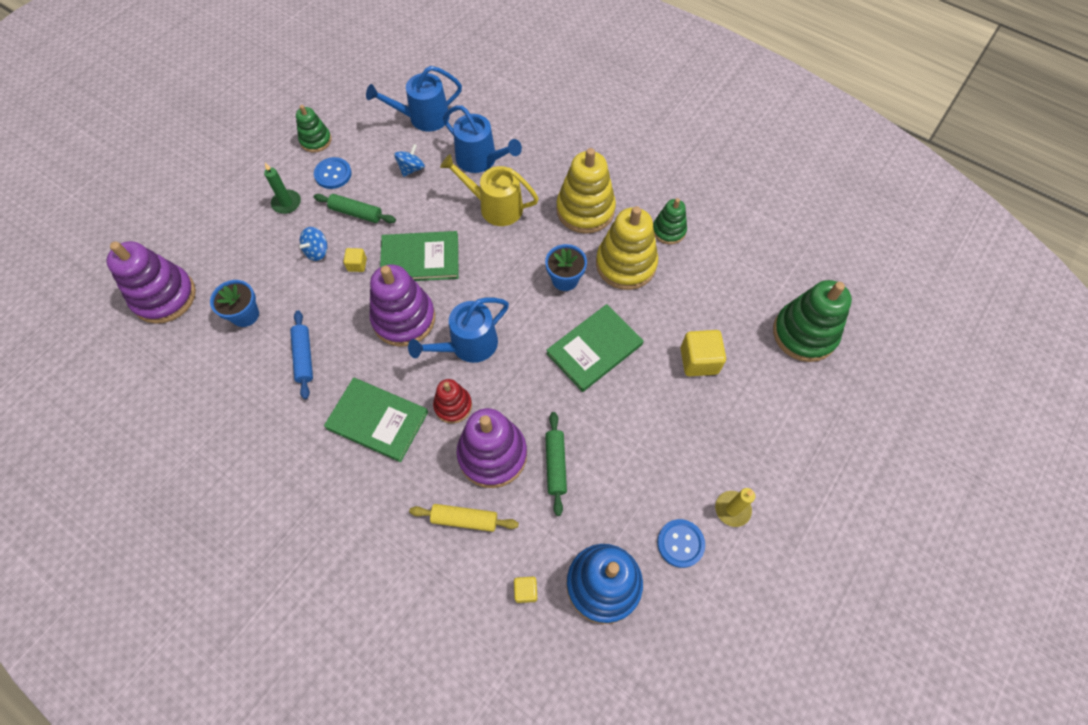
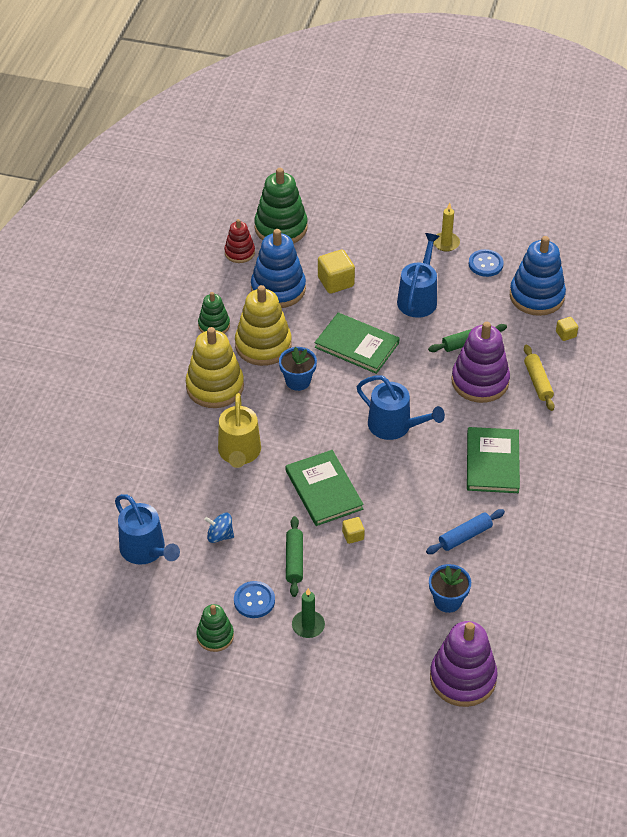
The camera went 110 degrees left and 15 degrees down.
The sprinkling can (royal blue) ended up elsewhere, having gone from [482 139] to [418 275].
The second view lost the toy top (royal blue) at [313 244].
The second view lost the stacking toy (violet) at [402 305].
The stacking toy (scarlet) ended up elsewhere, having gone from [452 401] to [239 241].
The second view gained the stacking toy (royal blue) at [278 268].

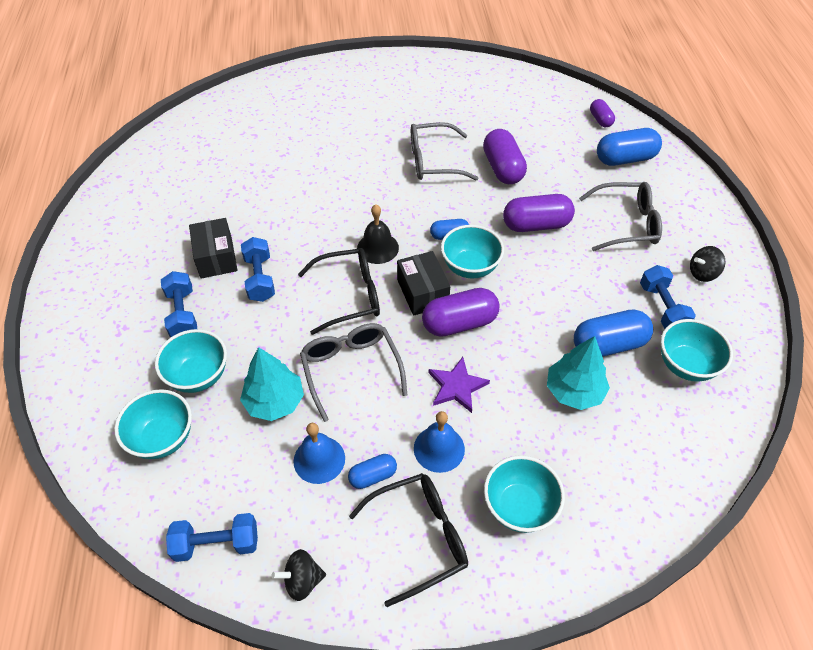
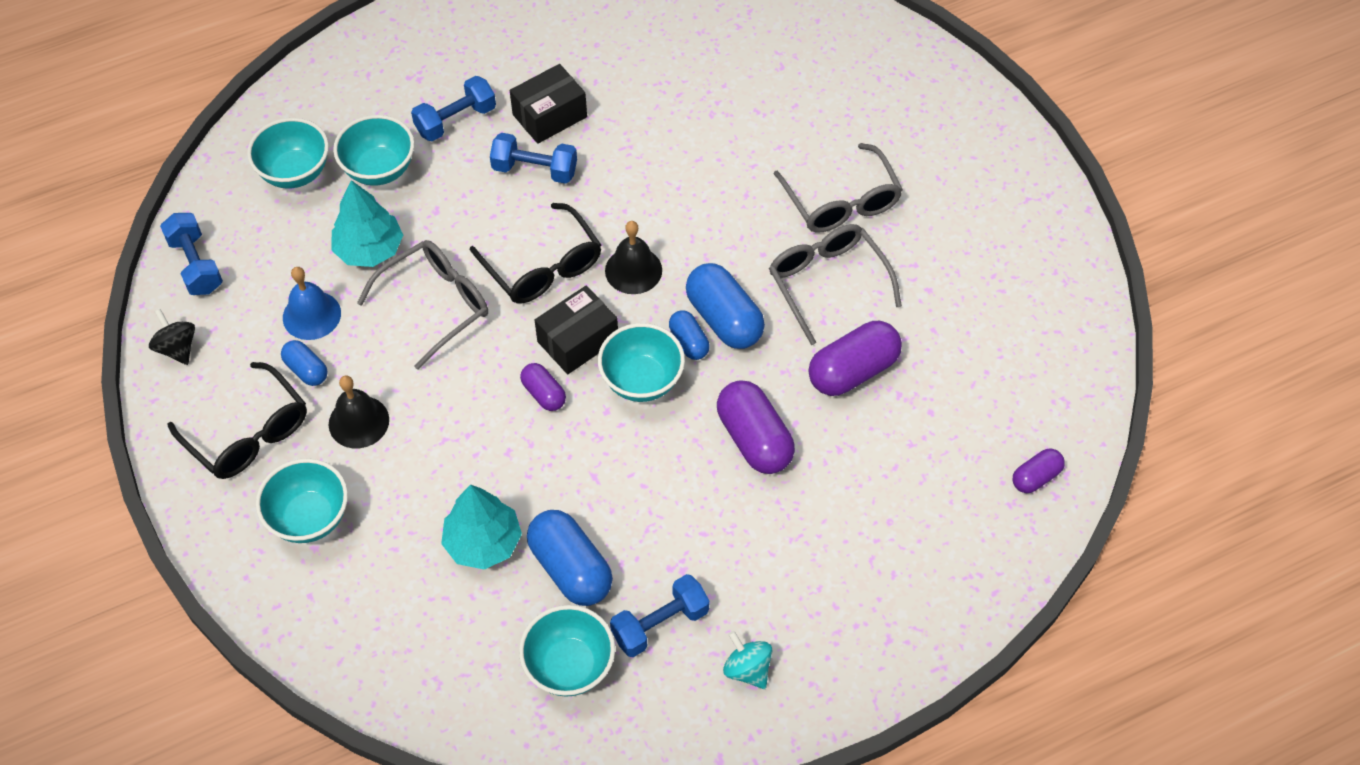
The camera went 70 degrees right and 5 degrees up.
The pill (royal blue) ended up elsewhere, having gone from [629 147] to [725 306].
The spectacles (grey) ended up elsewhere, having gone from [620 216] to [838 188].
The dumbbell (royal blue) at [258 269] ended up facing another way, 45 degrees clockwise from before.
What was the toy top (black) at [707 264] turned into the toy top (turquoise) at [747 660].
The size of the pill (violet) at [461 312] changed by a factor of 0.56.
The second view lost the five-pointed star (violet) at [459 385].
What was the school bell (royal blue) at [439 442] turned into the school bell (black) at [359 411].

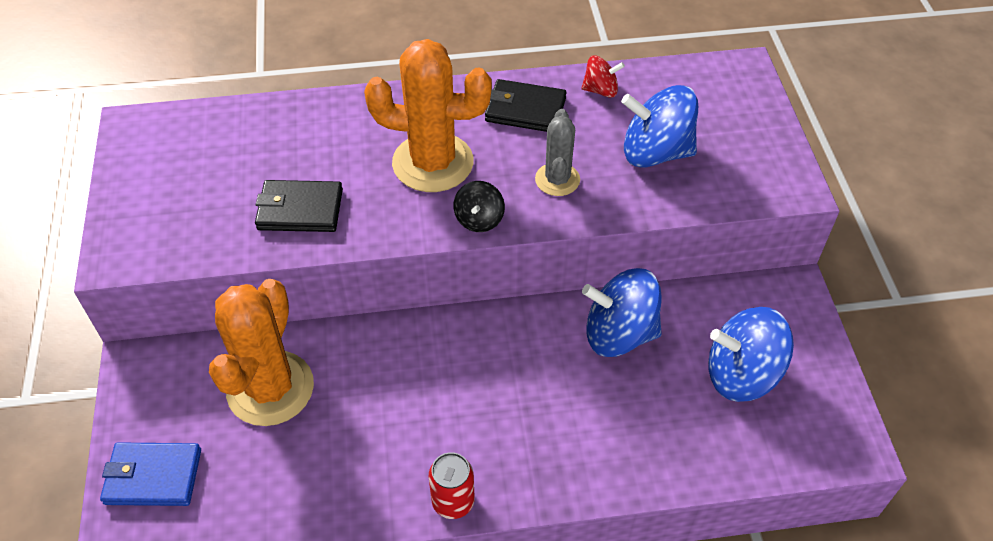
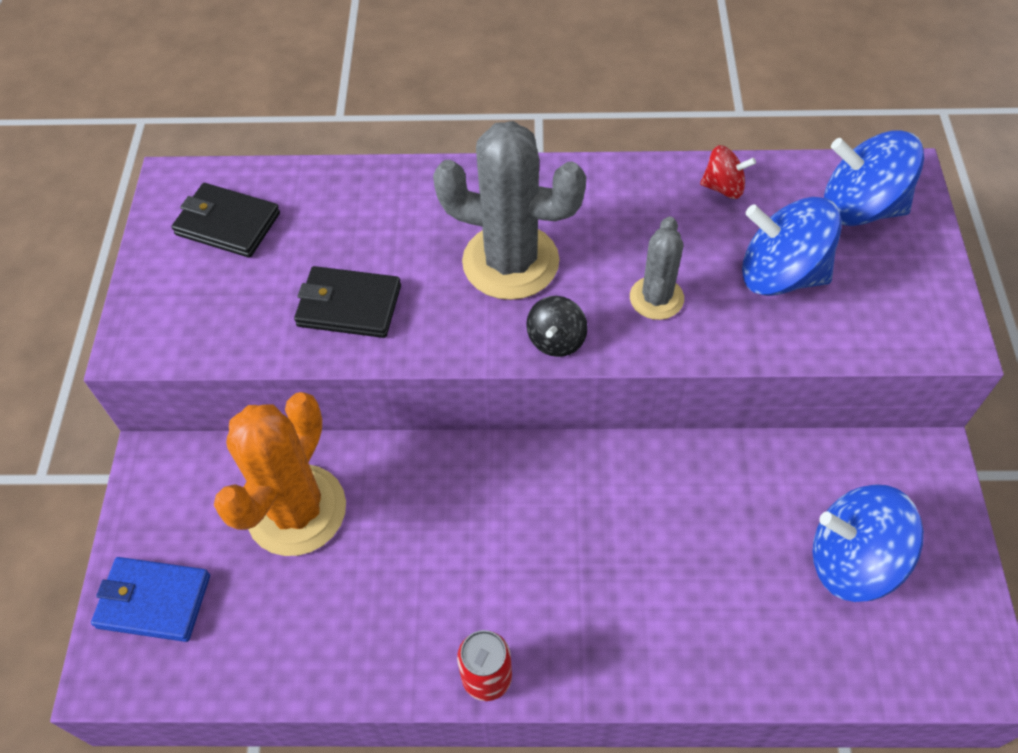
The camera went 10 degrees right and 5 degrees up.
What was the saguaro cactus (orange) at [428 115] turned into the saguaro cactus (grey) at [509 210].
The wallet (black) ended up elsewhere, having gone from [525 105] to [226 220].
The toy top (royal blue) ended up elsewhere, having gone from [622 312] to [874 178].

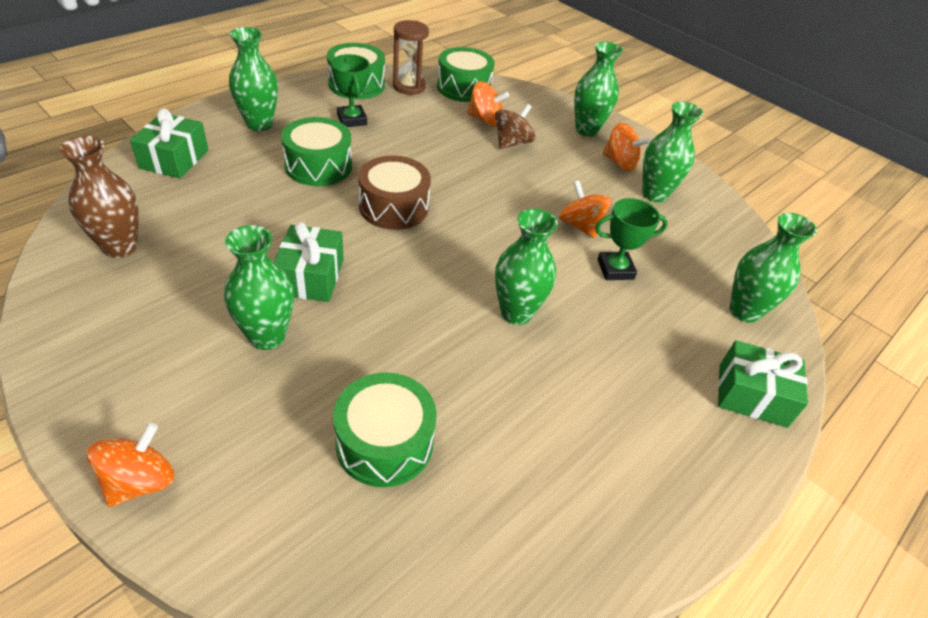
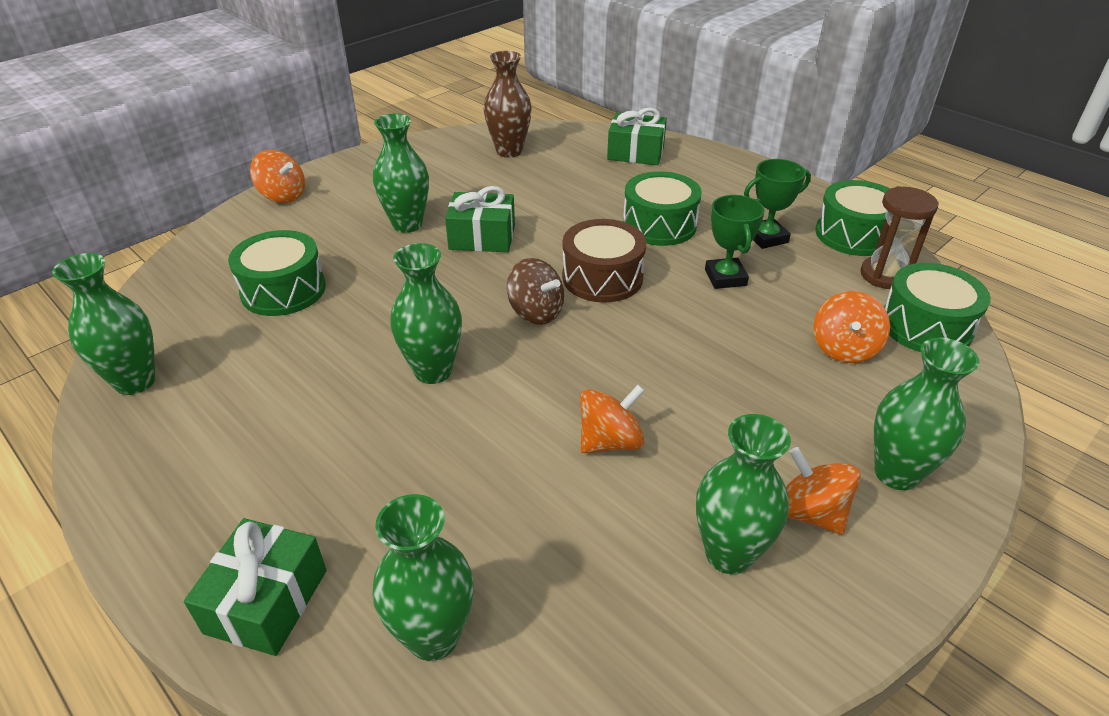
The camera went 95 degrees right and 5 degrees down.
The vase (leaf-green) ended up elsewhere, having gone from [253 79] to [104 324].
The toy top (dark brown) ended up elsewhere, having gone from [515 126] to [535 291].
The toy top (orange) at [626 147] ended up facing another way, 105 degrees clockwise from before.
The trophy (leaf-green) ended up elsewhere, having gone from [631 239] to [735 242].

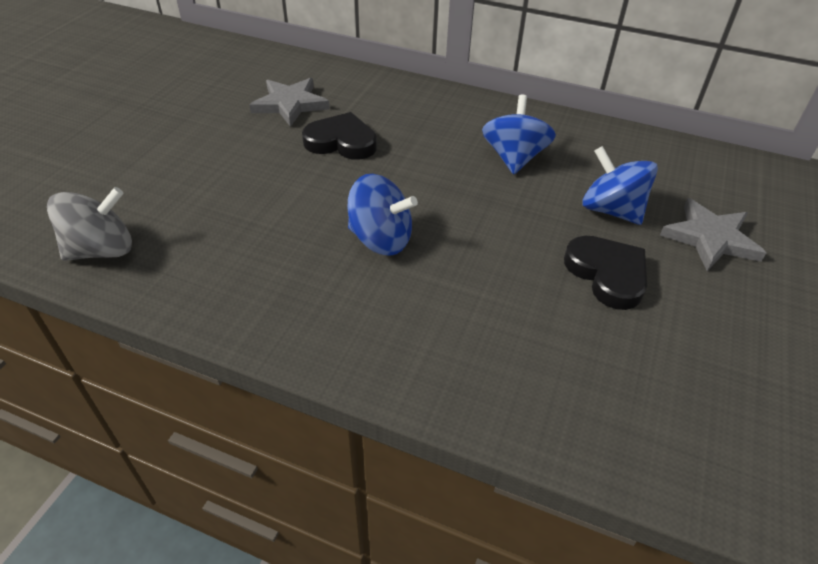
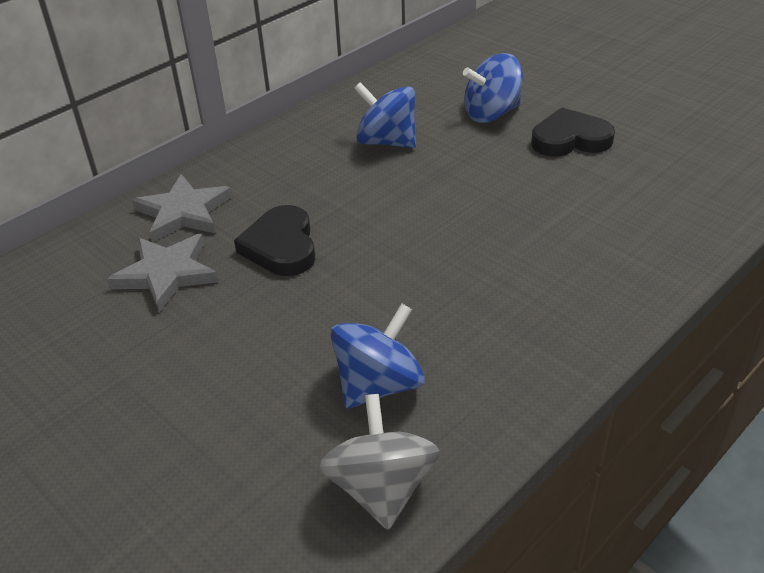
The camera went 65 degrees left and 5 degrees down.
The heart shape (black) at [339 136] ended up facing another way, 45 degrees counterclockwise from before.
The toy top (royal blue) ended up elsewhere, having gone from [383 215] to [377 355].
The five-pointed star (grey) ended up elsewhere, having gone from [713 234] to [182 208].

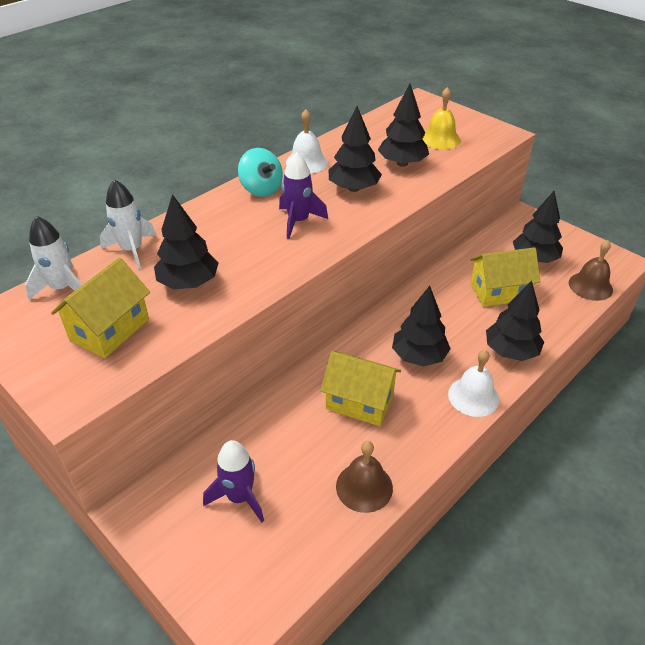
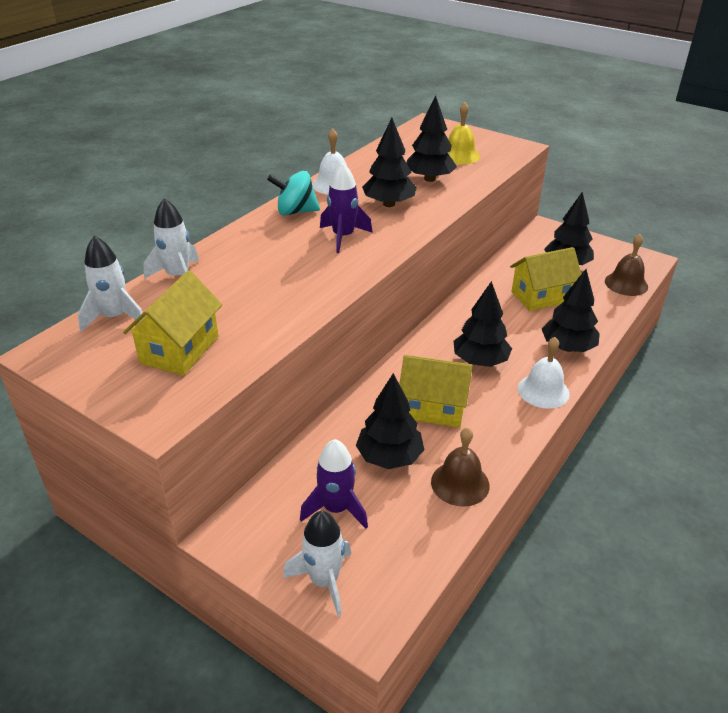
The camera went 10 degrees left and 5 degrees down.
The toy top (turquoise) at [260 172] ended up facing another way, 135 degrees clockwise from before.
The tree (black) ended up elsewhere, having gone from [186 241] to [390 421].
The second view gained the rocket (white) at [317 564].

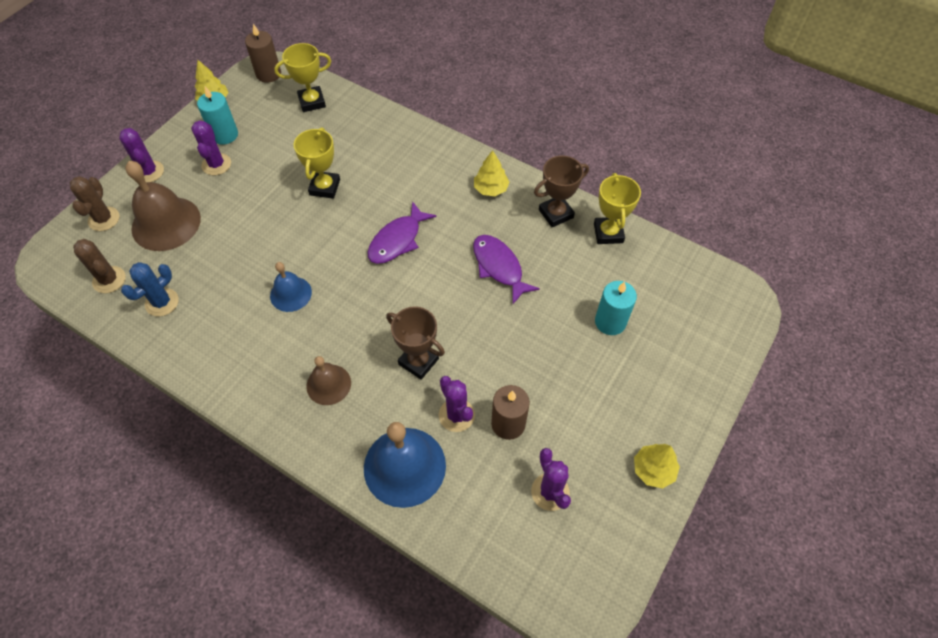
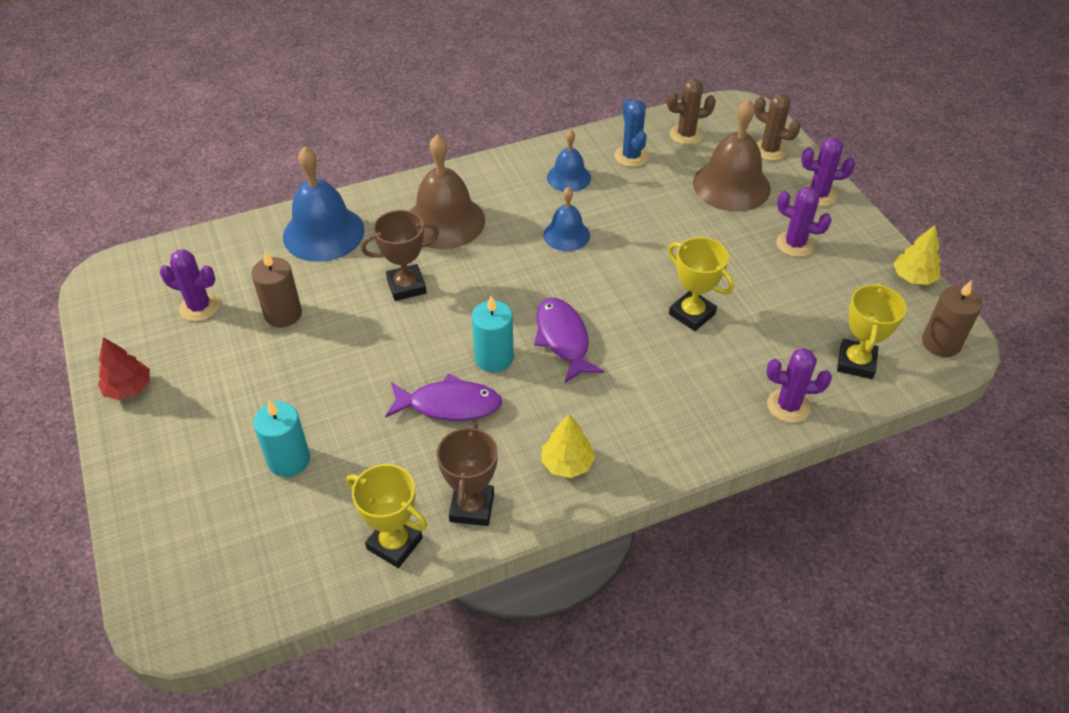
The camera went 125 degrees right and 10 degrees down.
The pillar candle (turquoise) ended up elsewhere, having gone from [217 115] to [493 334].
The size of the school bell (dark brown) at [328 380] changed by a factor of 1.73.
The saguaro cactus (violet) ended up elsewhere, having gone from [457 404] to [799 385].
What was the tree (yellow) at [657 466] turned into the tree (scarlet) at [124 368].
The second view gained the school bell (royal blue) at [569 160].

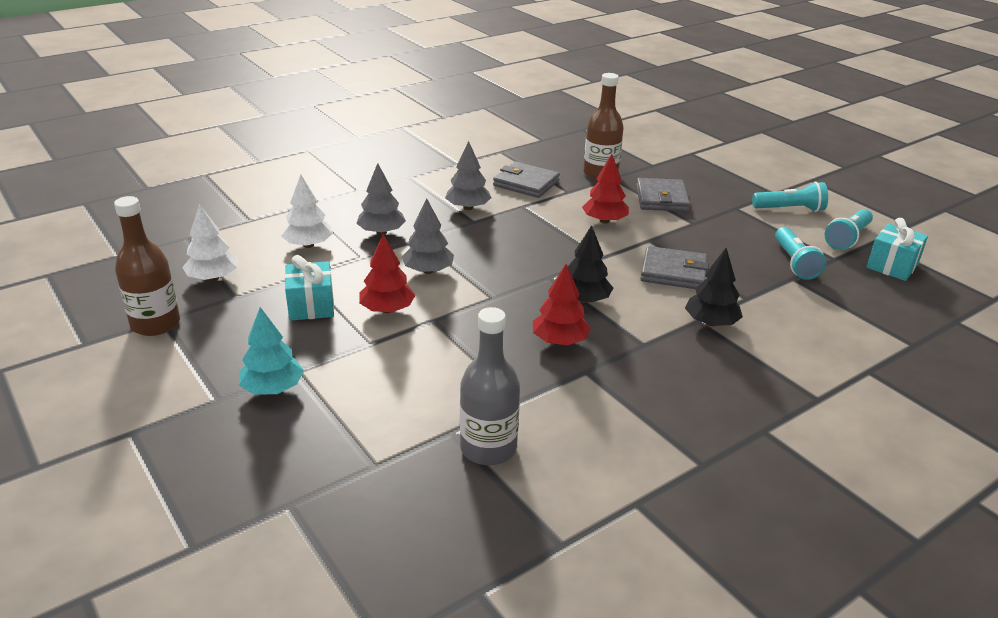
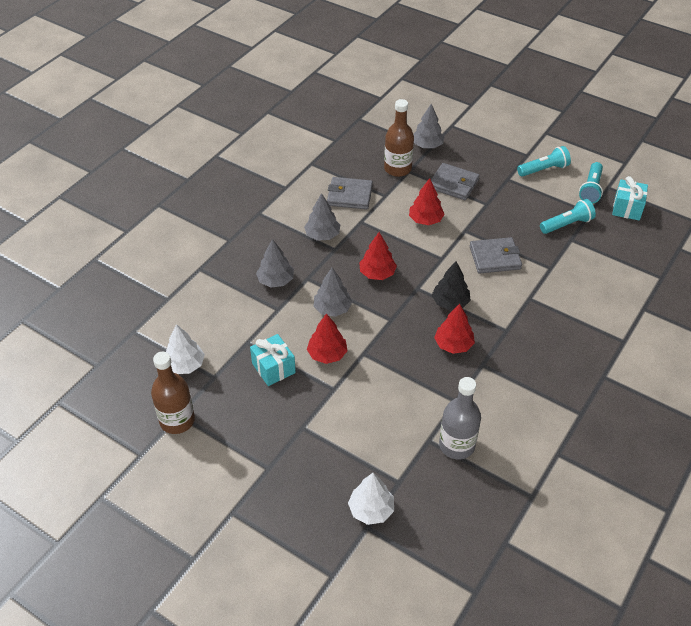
The camera went 20 degrees left and 15 degrees up.
The tree (white) ended up elsewhere, having gone from [307 211] to [371 499].
The wallet (grey) at [663 195] ended up facing another way, 45 degrees counterclockwise from before.
The pocket torch (turquoise) at [800 253] ended up facing another way, 90 degrees counterclockwise from before.
The second view lost the tree (black) at [714 287].
The second view lost the tree (turquoise) at [271 351].
The second view gained the tree (grey) at [428 126].
The second view gained the tree (scarlet) at [378 256].

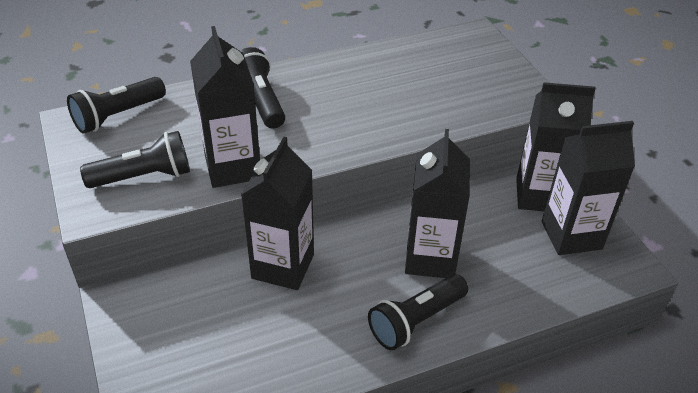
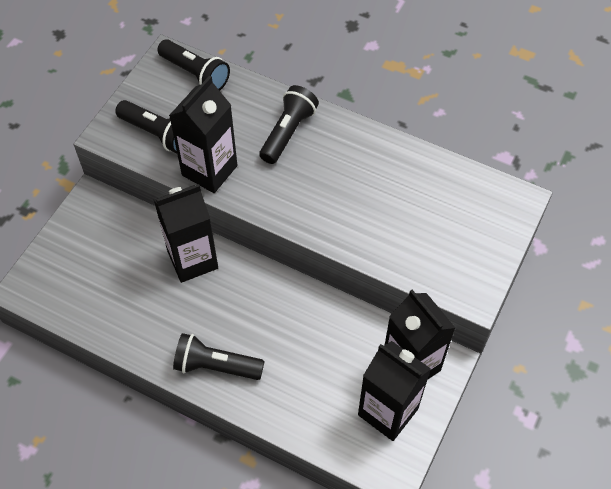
The camera went 50 degrees right and 15 degrees up.
The pocket torch (black) at [116 105] ended up facing another way, 150 degrees counterclockwise from before.
The second view lost the carton (black) at [437 203].

